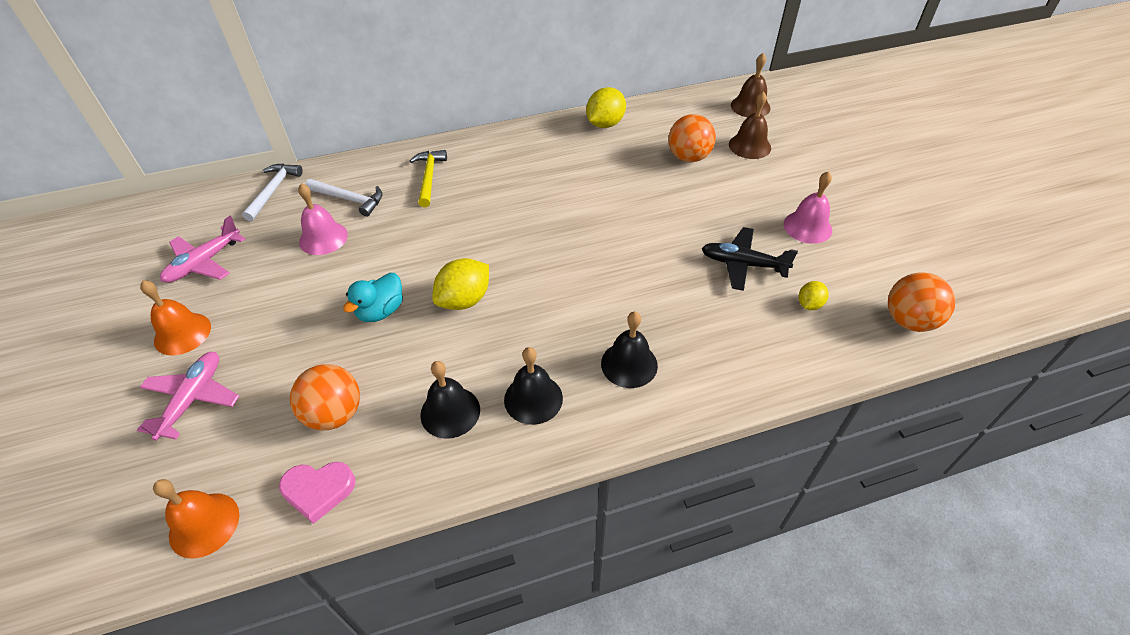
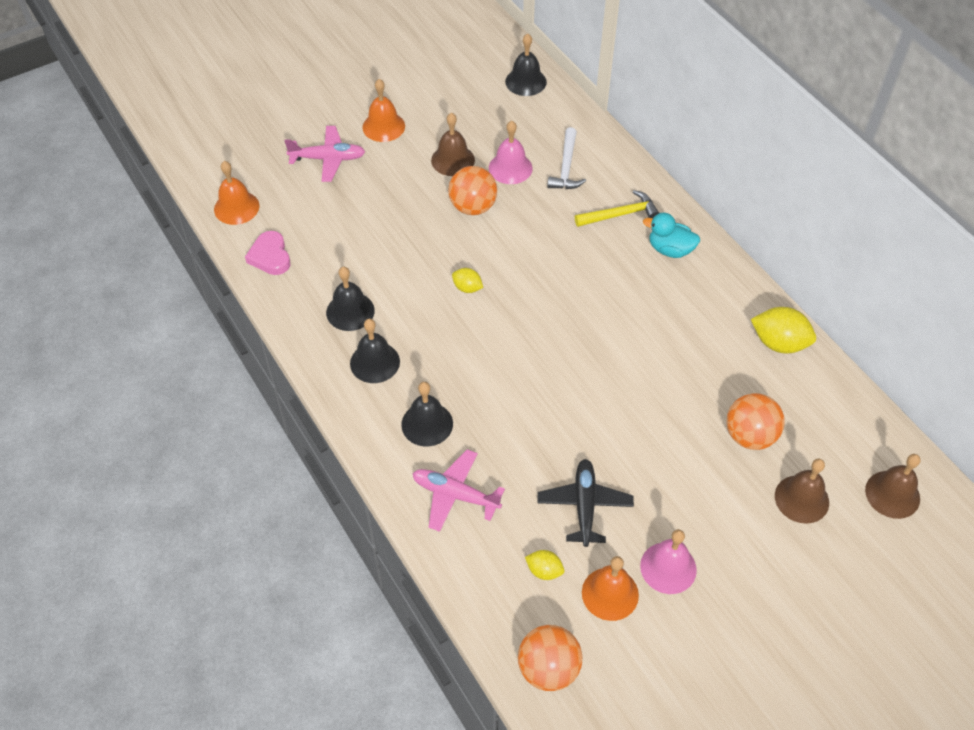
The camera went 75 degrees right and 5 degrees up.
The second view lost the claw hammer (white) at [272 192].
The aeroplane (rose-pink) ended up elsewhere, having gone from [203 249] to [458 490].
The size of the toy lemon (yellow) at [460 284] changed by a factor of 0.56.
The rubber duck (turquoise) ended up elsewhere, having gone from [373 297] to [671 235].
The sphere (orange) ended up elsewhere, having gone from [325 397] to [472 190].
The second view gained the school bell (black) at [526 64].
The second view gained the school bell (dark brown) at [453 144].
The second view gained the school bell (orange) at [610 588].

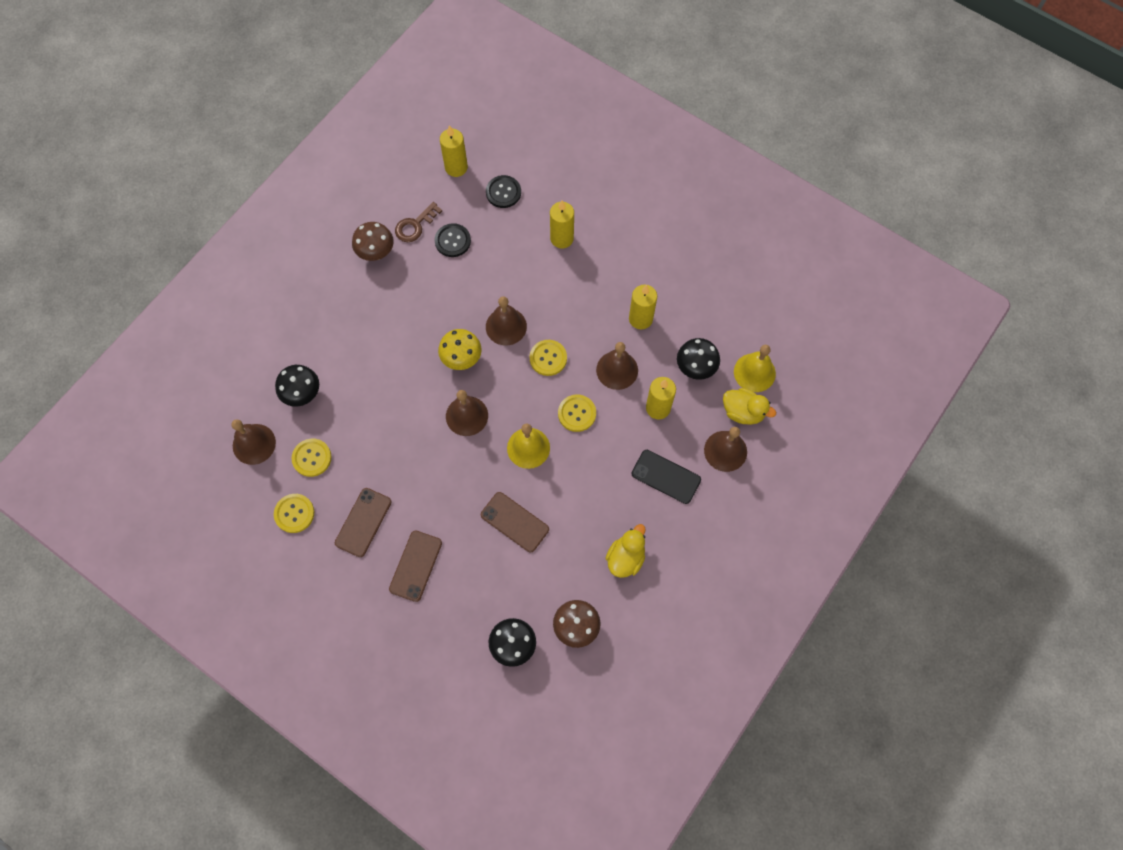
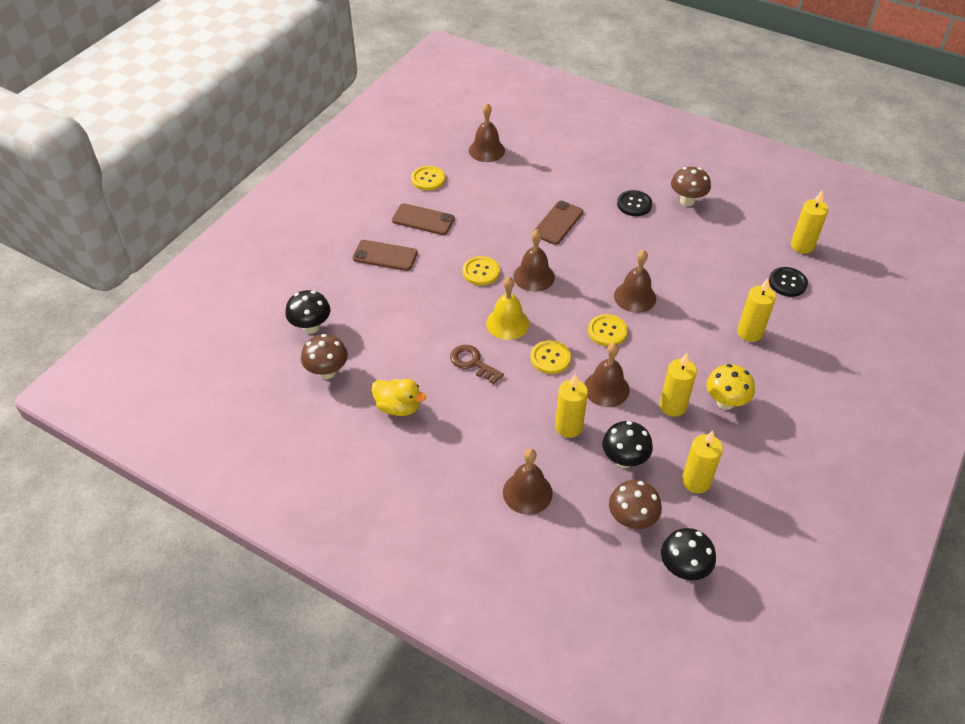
The camera went 85 degrees right and 20 degrees down.
The latchkey (dark brown) ended up elsewhere, having gone from [418 222] to [477 364].
The sewing button (black) ended up elsewhere, having gone from [452 240] to [634 203].
The mushroom (yellow) ended up elsewhere, having gone from [460 349] to [730 387].
Where the school bell (yellow) stood at [755 368], the mushroom (dark brown) came to stand at [635 504].
The mushroom (black) ended up elsewhere, having gone from [297 386] to [688 554].
The second view lost the rubber duck (yellow) at [749 406].
The sewing button (yellow) ended up elsewhere, having gone from [311 458] to [481 270].
The second view lost the mobile phone (black) at [666 477].
The mobile phone (dark brown) ended up elsewhere, having gone from [515 522] to [559 223].
The second view gained the pillar candle (yellow) at [702 461].

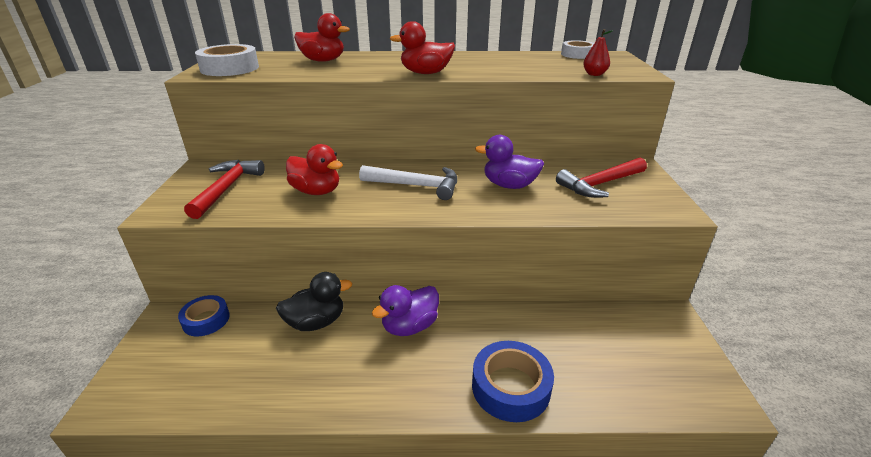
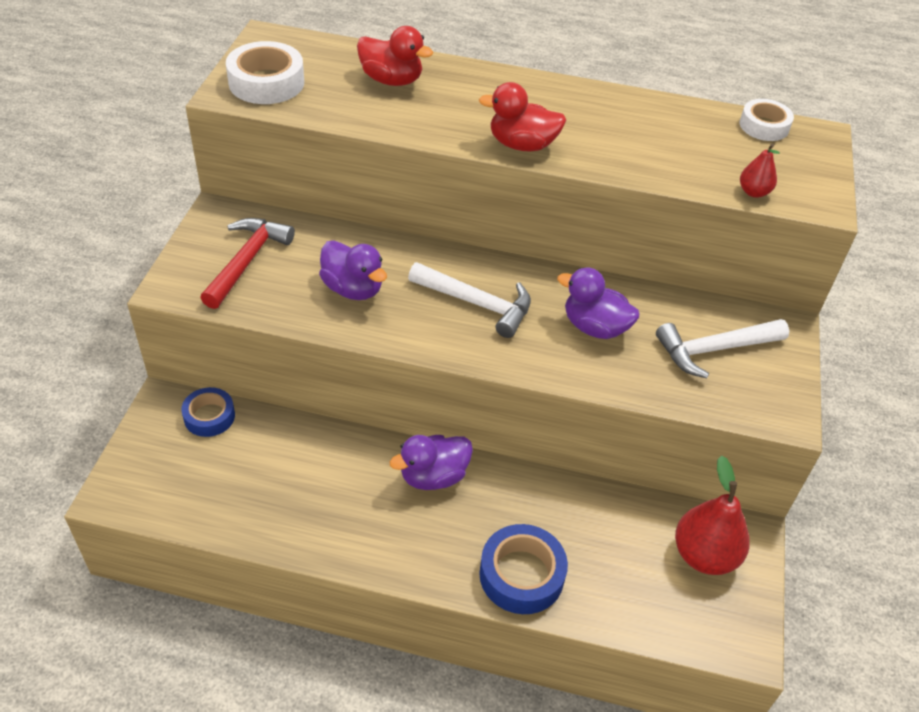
The camera went 10 degrees right and 15 degrees up.
What was the rubber duck (scarlet) at [314 169] turned into the rubber duck (violet) at [353 270].
What was the claw hammer (scarlet) at [601 177] turned into the claw hammer (white) at [722 349].
The second view lost the rubber duck (black) at [314 301].
The second view gained the pear (scarlet) at [712 515].

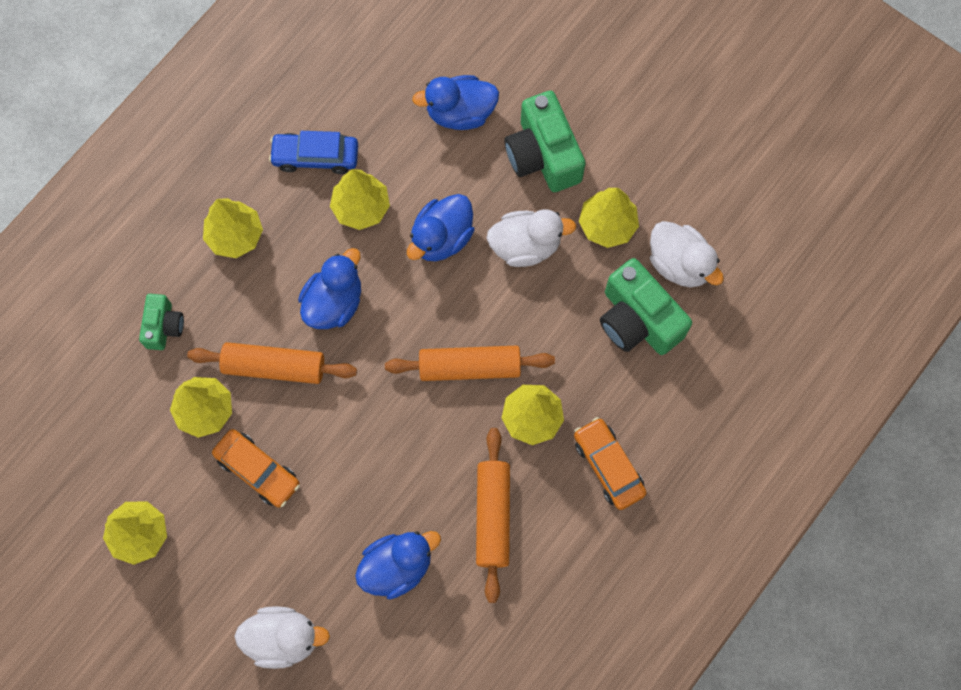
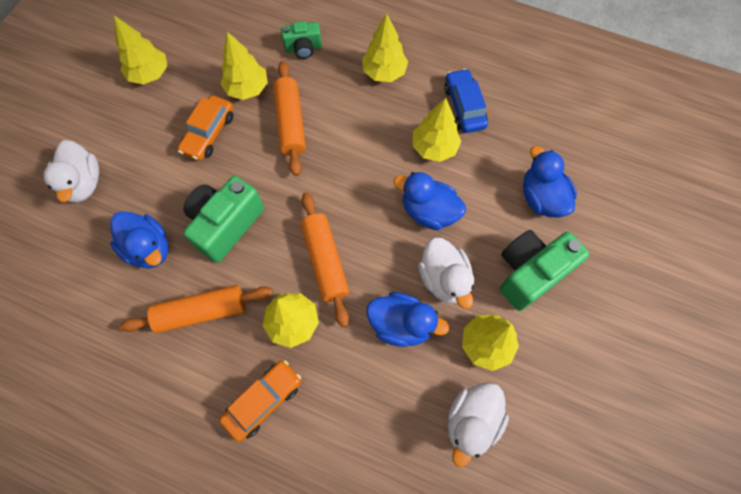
The camera went 75 degrees right and 5 degrees down.
The rubber duck (royal blue) ended up elsewhere, having gone from [329 288] to [408 319].
The photo camera (leaf-green) ended up elsewhere, having gone from [646 306] to [223 219].

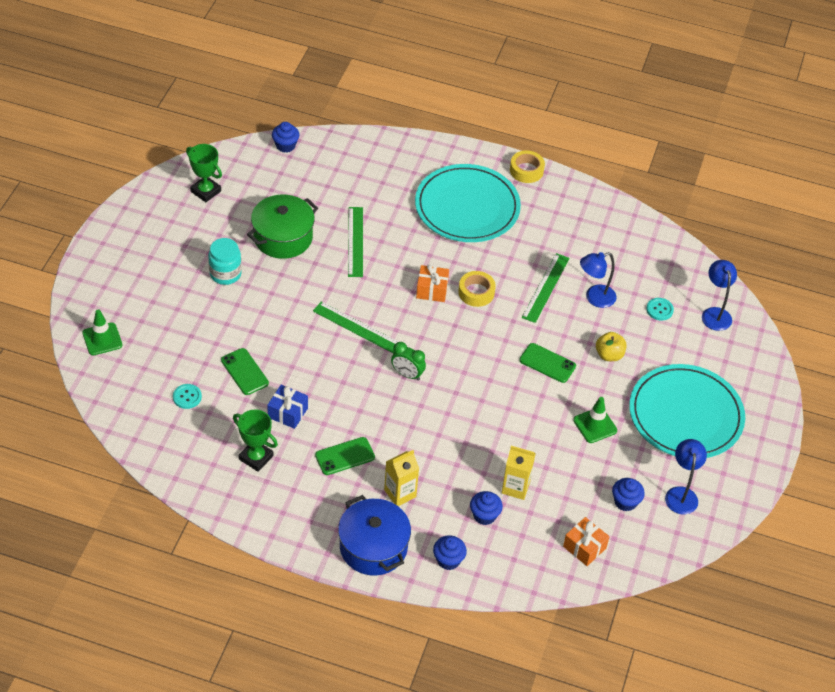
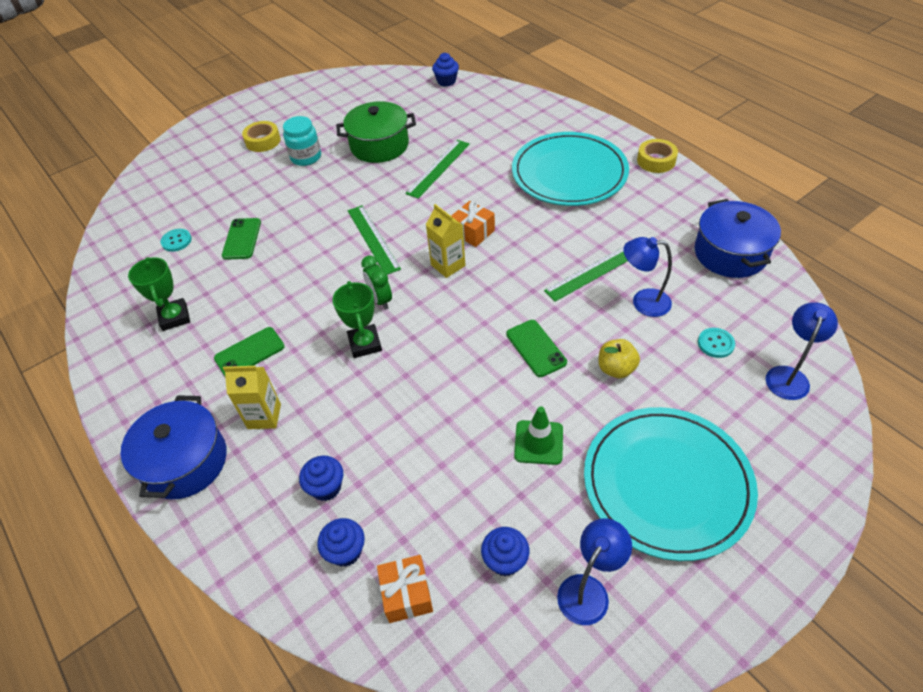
The camera went 40 degrees right and 0 degrees up.
The trophy (leaf-green) ended up elsewhere, having gone from [204 173] to [357 319].
The tape (yellow) ended up elsewhere, having gone from [477 289] to [261 136].
The second view lost the road cone (leaf-green) at [102 332].
The second view lost the wrapped gift (royal blue) at [287 407].
The mobile phone (leaf-green) at [345 456] ended up facing another way, 45 degrees counterclockwise from before.
The carton (yellow) ended up elsewhere, having gone from [519 473] to [445 241].
The cupcake (royal blue) ended up elsewhere, having gone from [450 552] to [341 542].
The second view gained the cooking pot (royal blue) at [737 238].

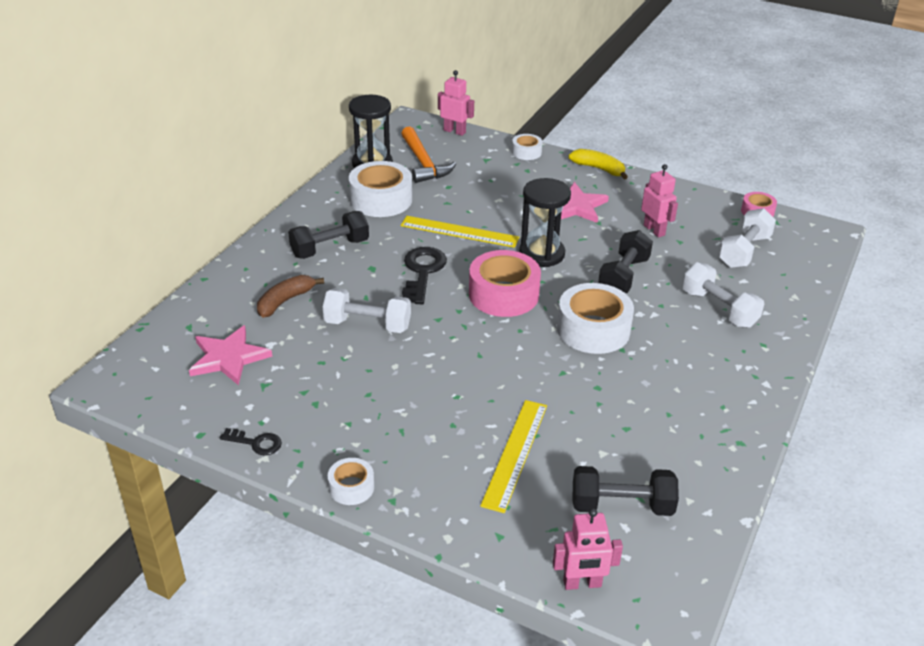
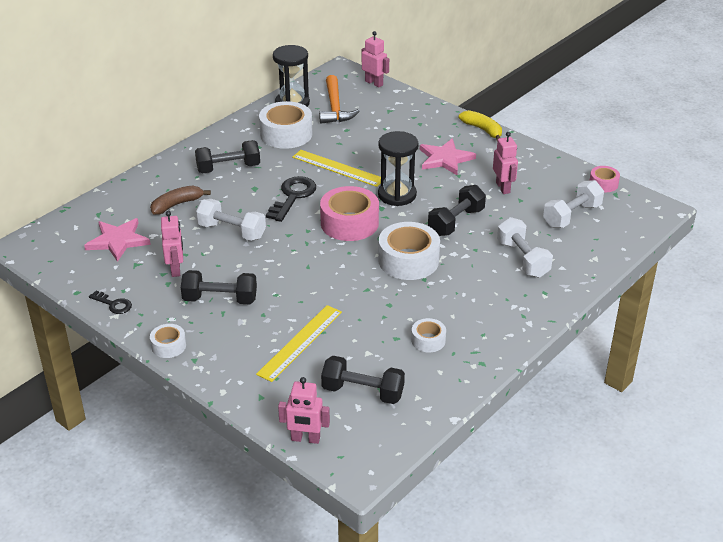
The camera went 15 degrees right and 0 degrees up.
The tape (white) ended up elsewhere, having gone from [527 147] to [428 335].
The second view gained the toy robot (rose-pink) at [172 244].
The second view gained the dumbbell (black) at [219 287].

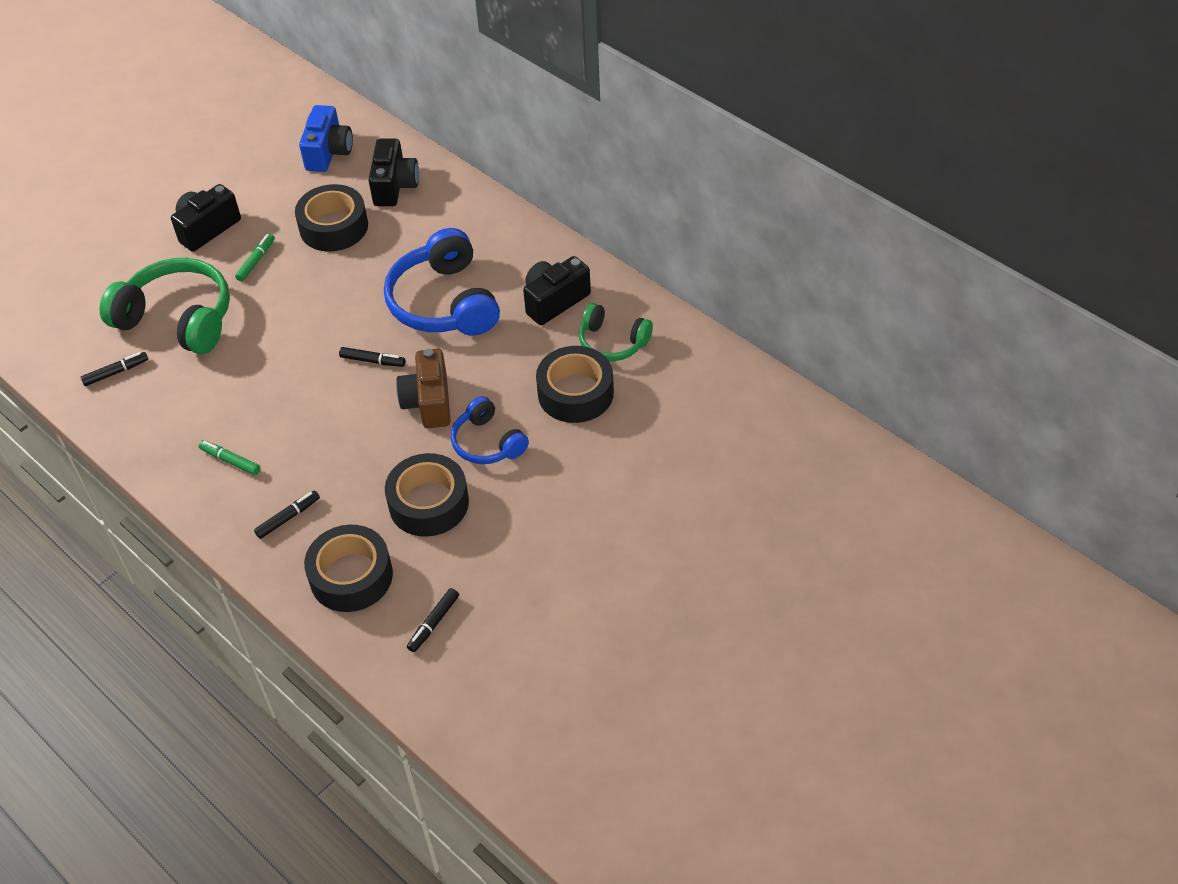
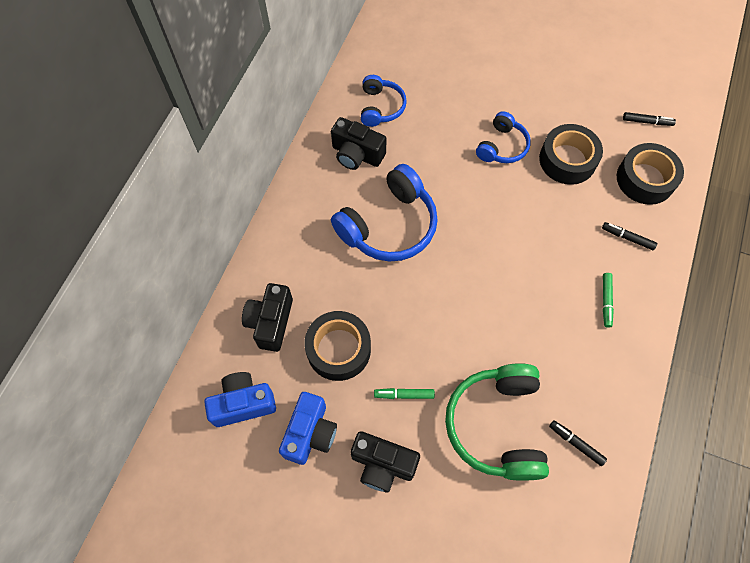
The camera went 115 degrees left and 15 degrees up.
The photo camera (black) at [393 172] ended up facing another way, 60 degrees counterclockwise from before.
What was the headset (leaf-green) at [616 332] turned into the headset (royal blue) at [384 101].
The second view lost the tape (black) at [575 384].
The second view lost the marker (black) at [372 357].
The second view lost the photo camera (dark brown) at [423 388].
The second view gained the photo camera (royal blue) at [308 428].

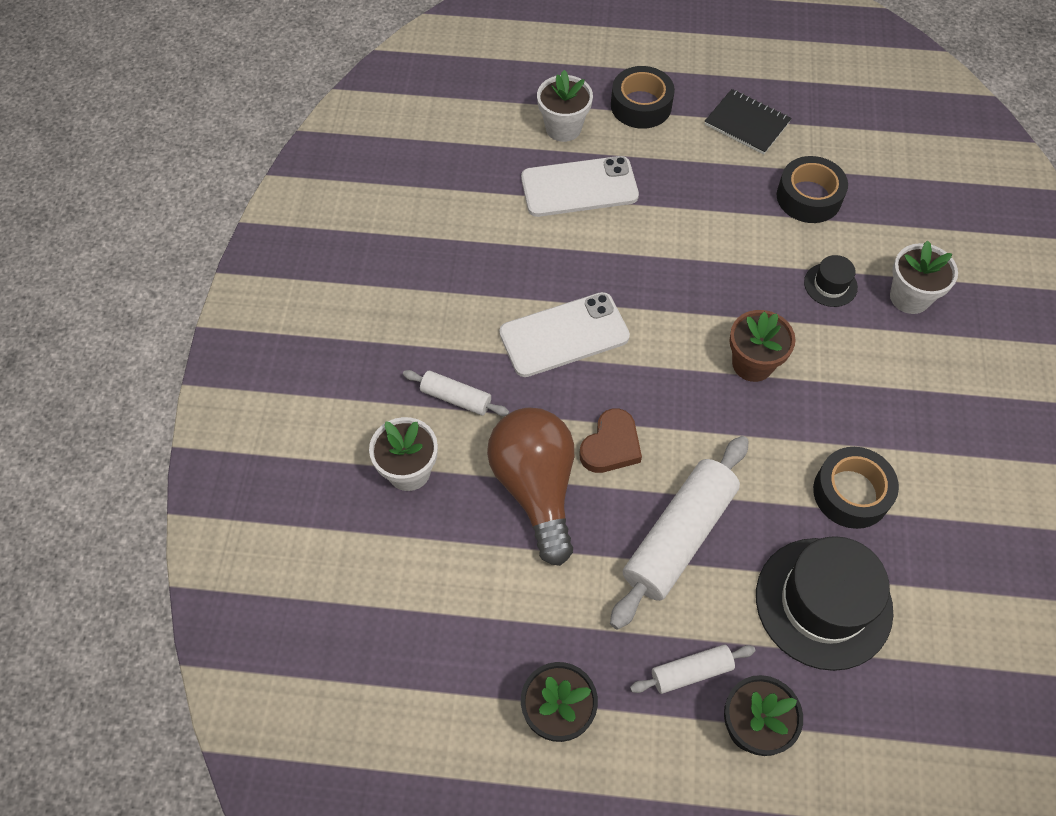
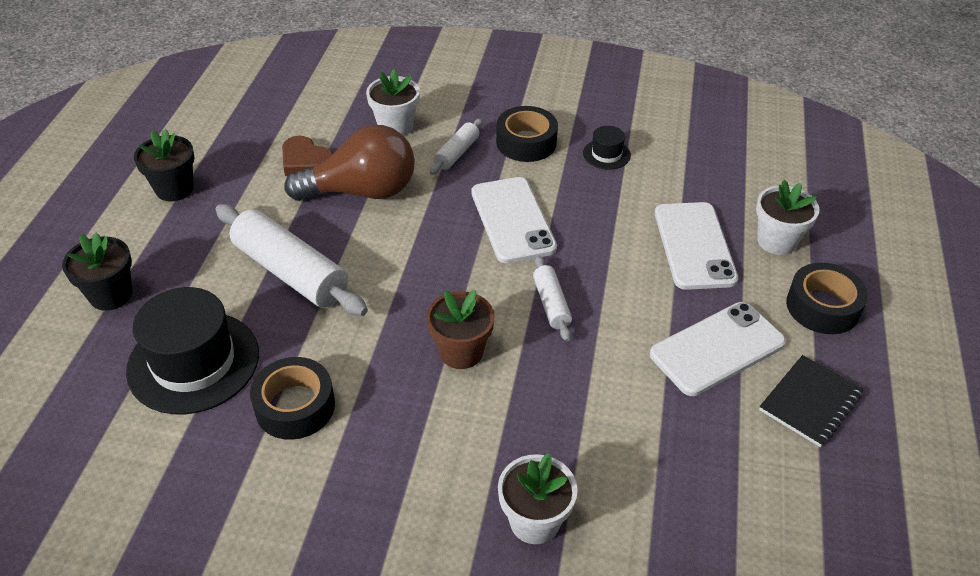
The camera went 95 degrees right and 15 degrees down.
The tape (black) ended up elsewhere, having gone from [812 189] to [527 134].
The hat (black) ended up elsewhere, having gone from [831 281] to [607 148].
The heart shape (dark brown) ended up elsewhere, having gone from [610 440] to [307 156].
The rolling pin (white) ended up elsewhere, having gone from [693 669] to [552 298].
The second view gained the mobile phone (white) at [718 349].

